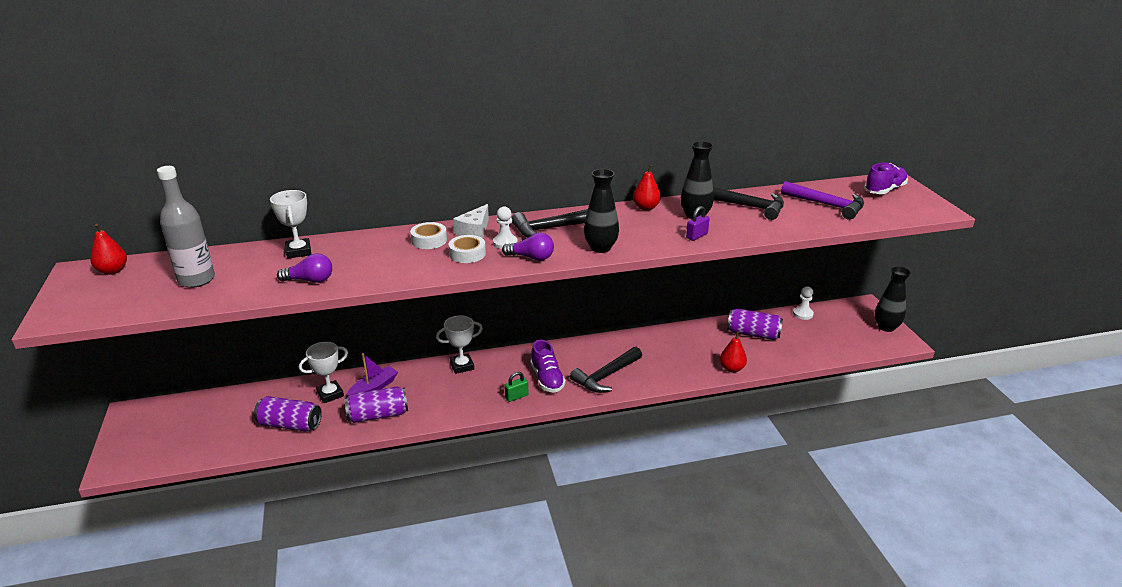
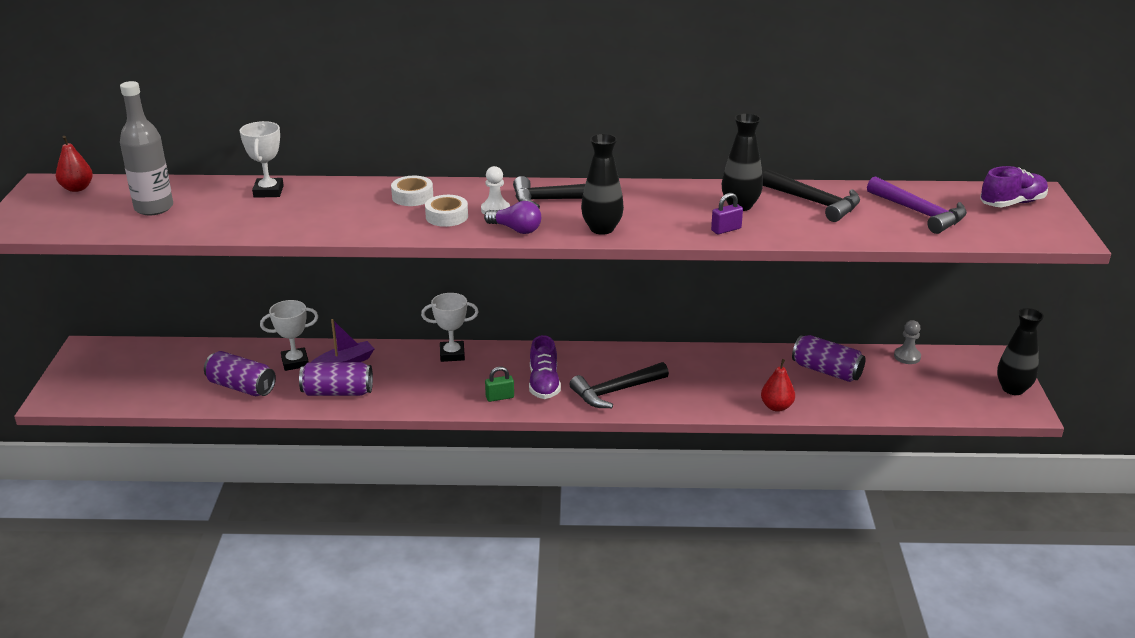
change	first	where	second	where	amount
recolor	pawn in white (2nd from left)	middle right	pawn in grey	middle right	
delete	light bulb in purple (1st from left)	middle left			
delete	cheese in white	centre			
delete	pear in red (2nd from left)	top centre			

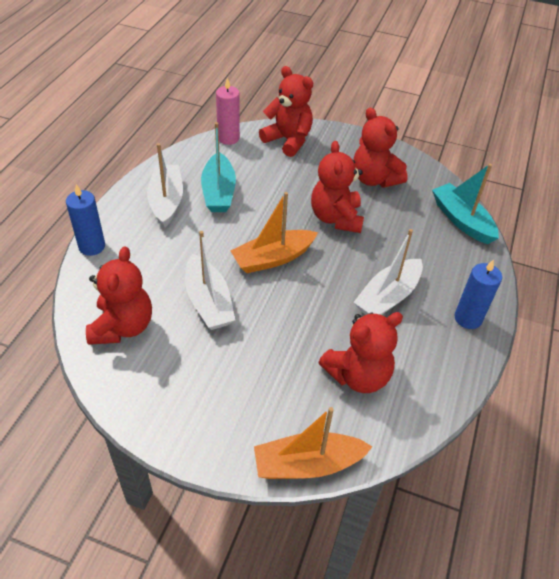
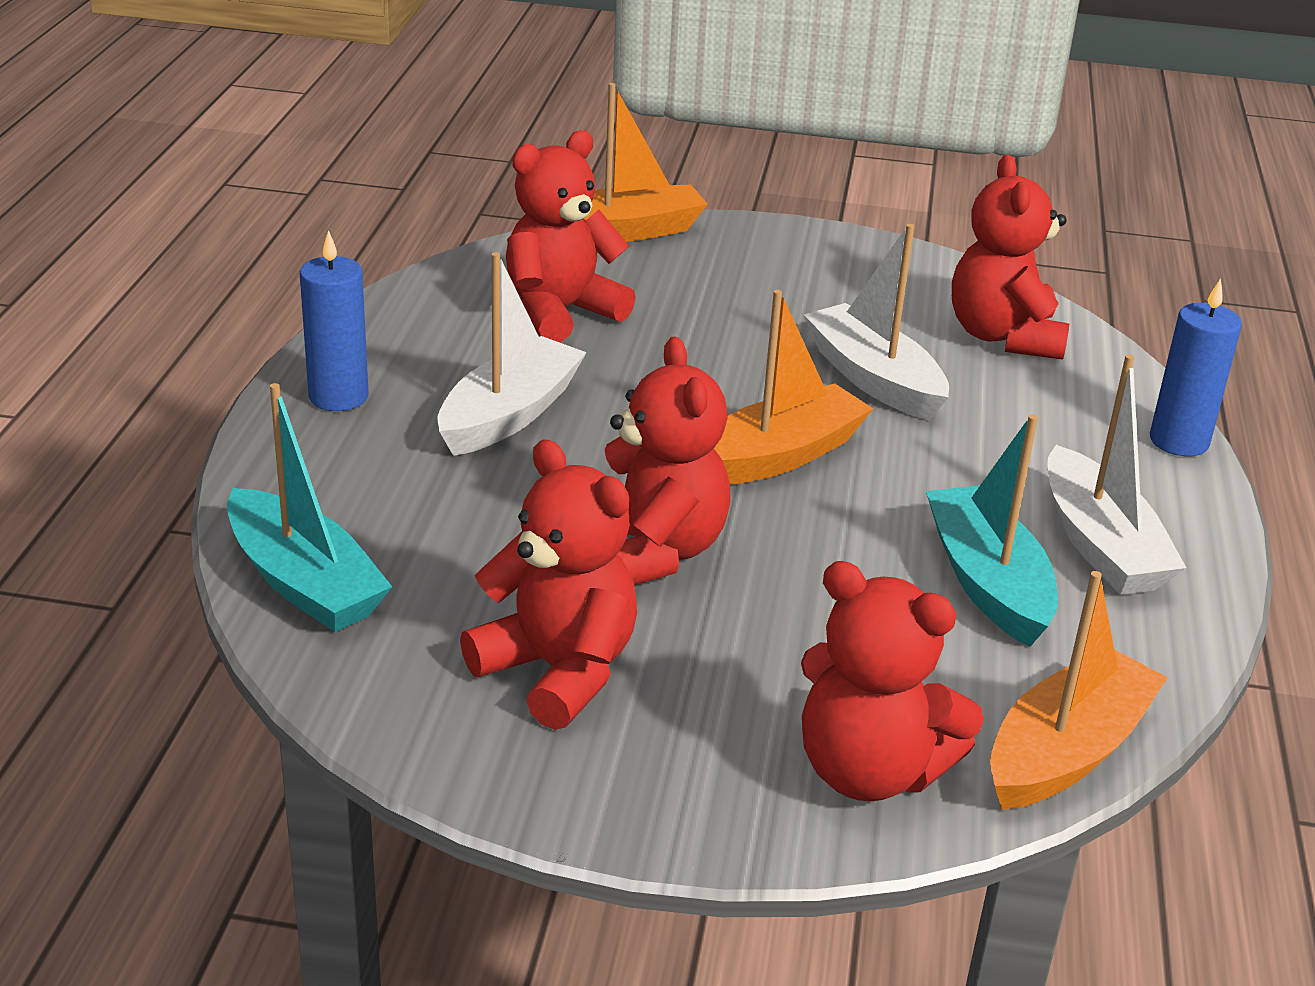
change	first	where	second	where	amount
replace	candle in pink	top centre	boat in orange (3rd from left)	bottom right	

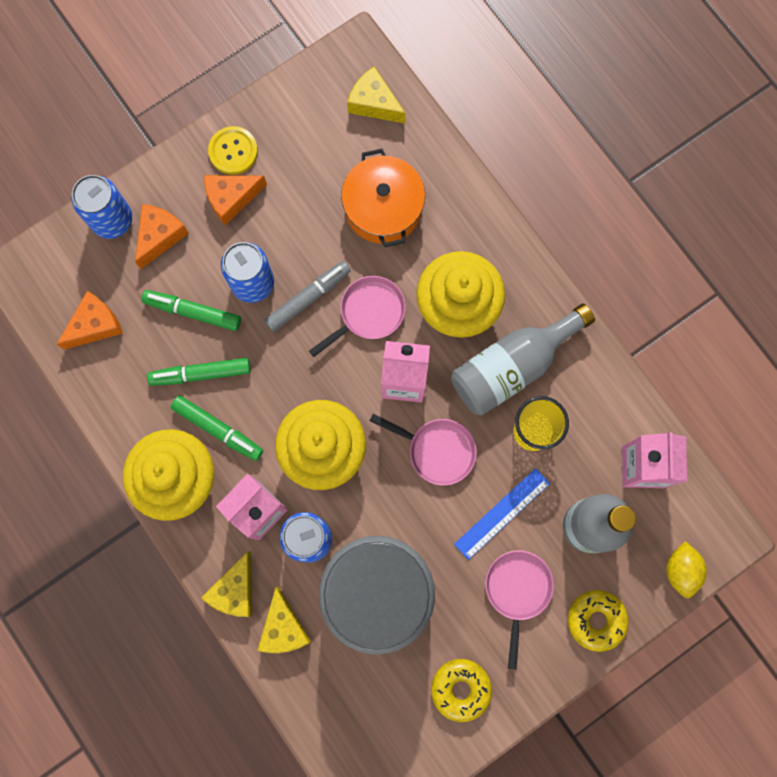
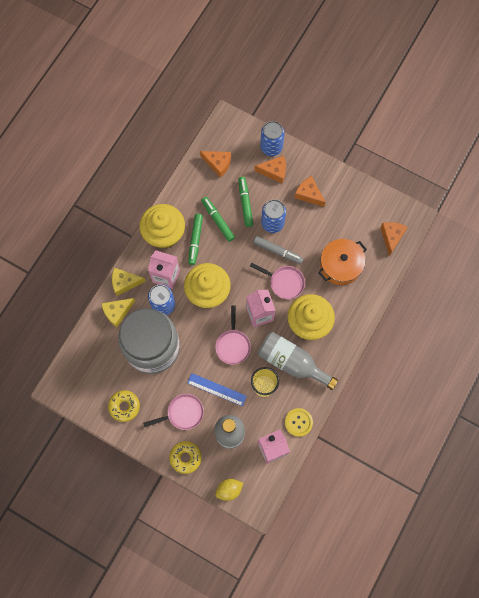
change	first	where	second	where	amount
move	button in yellow	top left		bottom centre	
recolor	cheese in yellow (3rd from left)	top centre	cheese in orange (4th from left)	middle right	

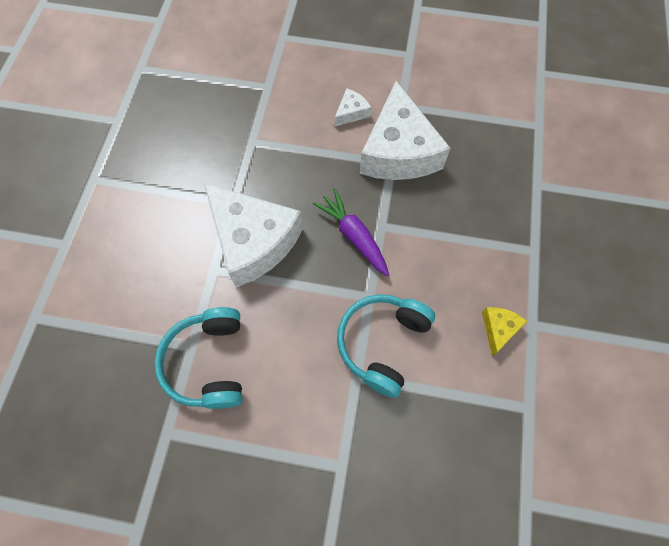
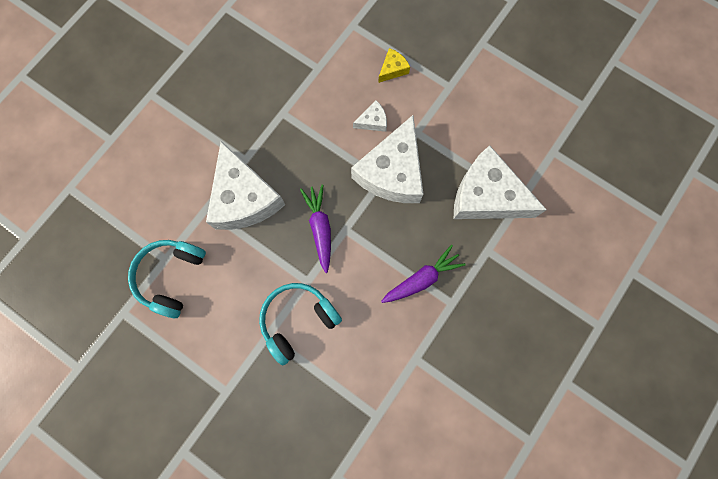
change	first	where	second	where	amount
move	cheese in yellow	middle right		top centre	
insert			carrot in purple (2nd from left)	centre	
insert			cheese in white (4th from left)	middle right	

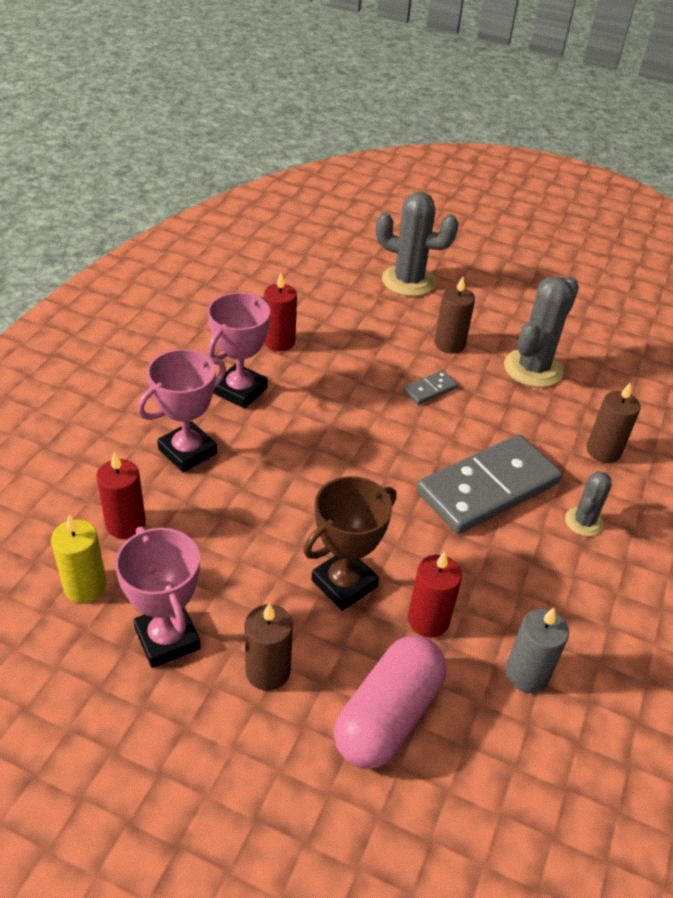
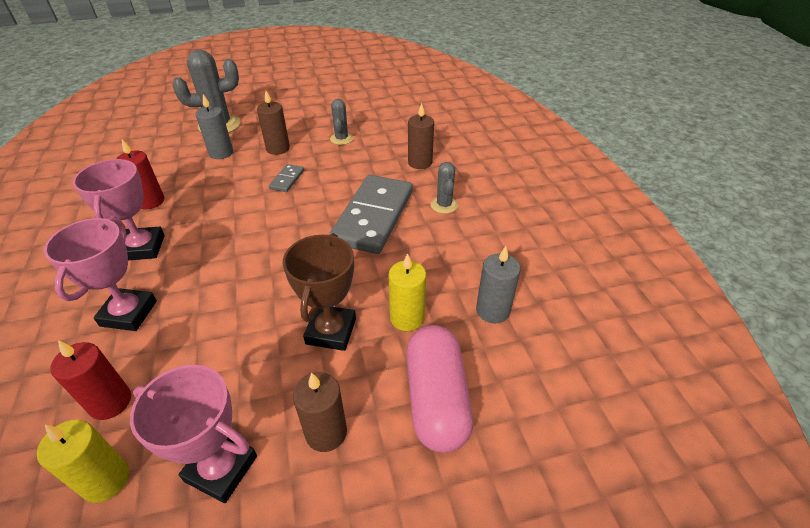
change	first	where	second	where	amount
insert			candle in grey (1st from left)	top left	
resize	cactus in grey (2nd from left)	middle right		top centre	x0.54
recolor	candle in red (3rd from left)	centre	candle in yellow (2nd from left)	centre	

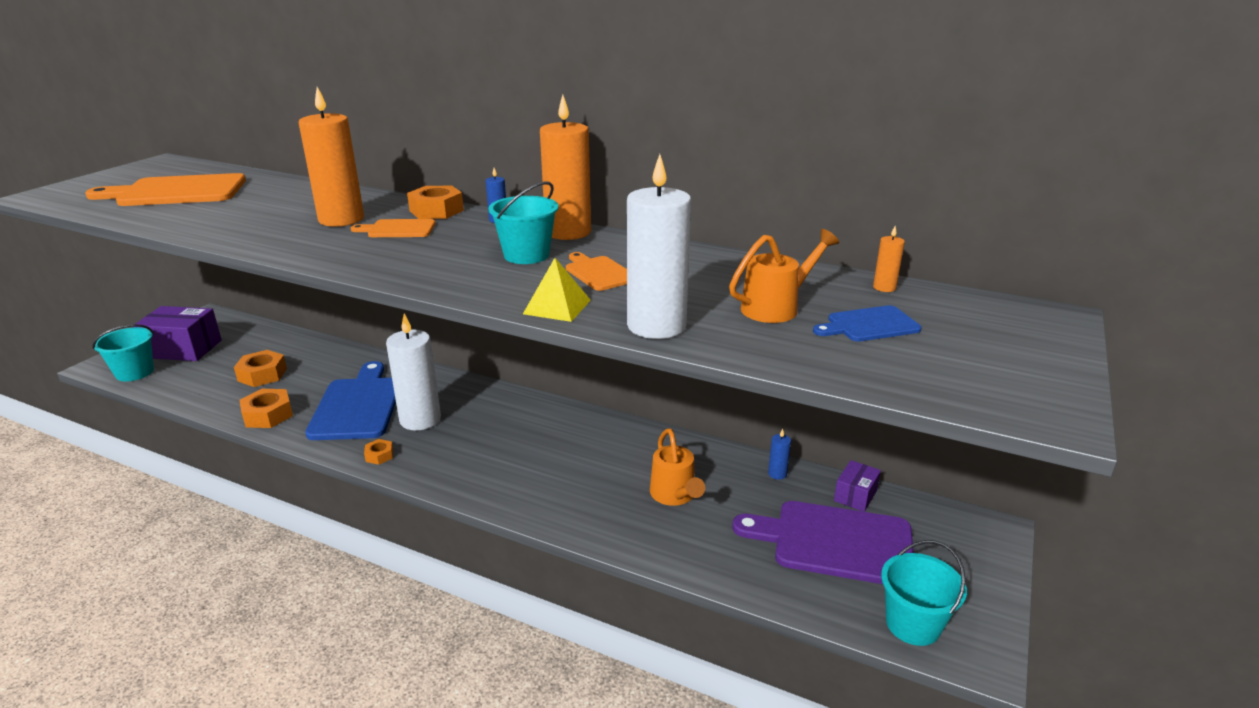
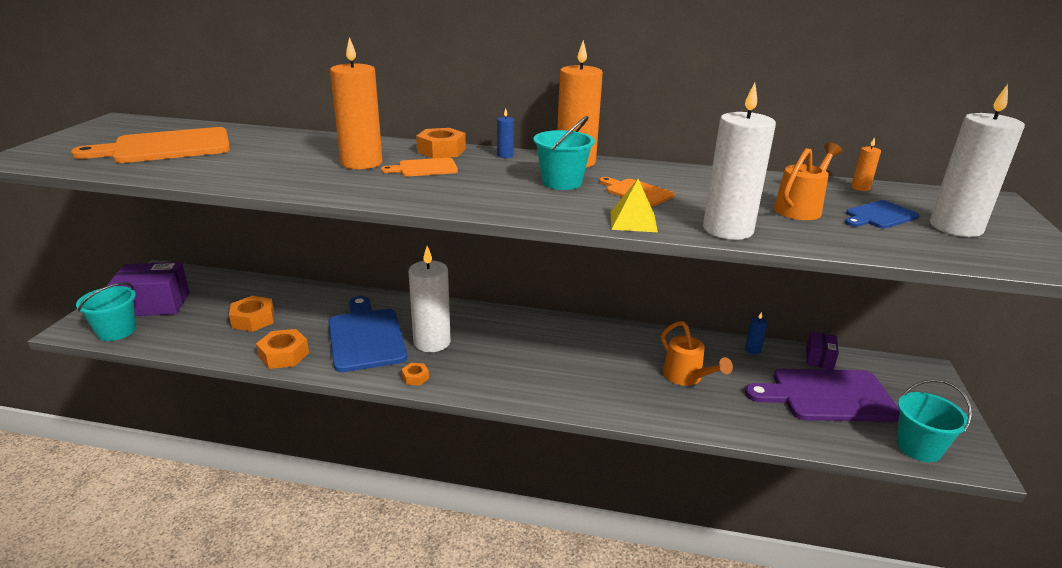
change	first	where	second	where	amount
insert			candle in white (3rd from left)	top right	

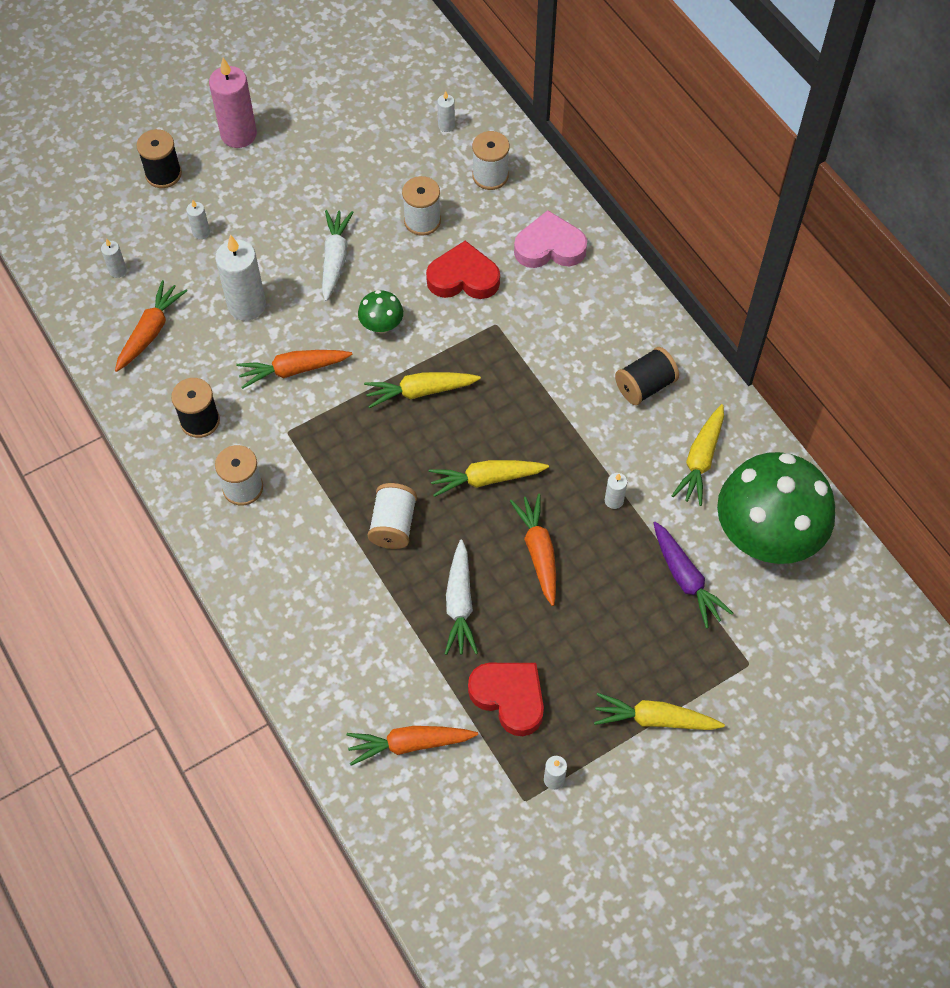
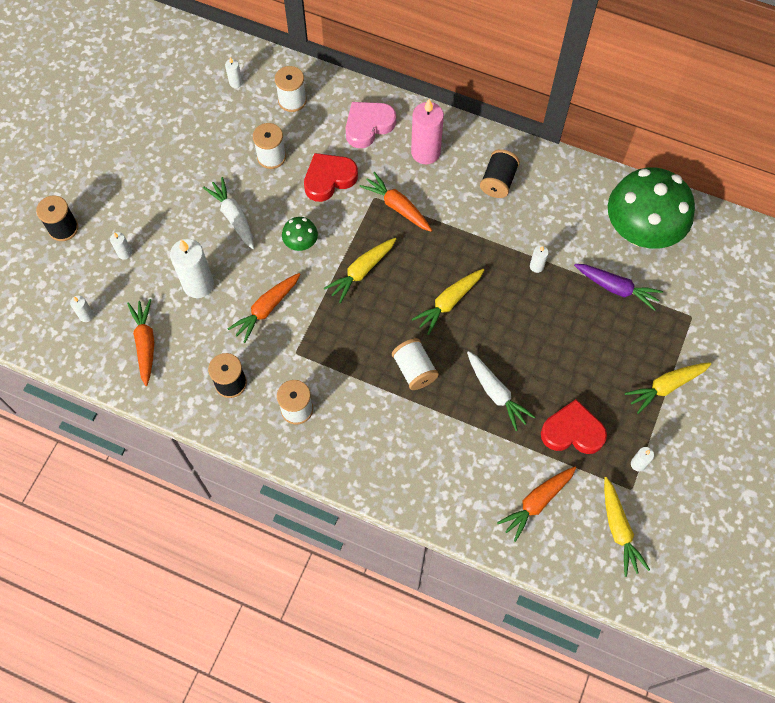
change	first	where	second	where	amount
move	carrot in orange (4th from left in the first image)	centre	carrot in orange (3rd from left)	top centre	
move	candle in pink	top left		top centre	
move	carrot in yellow (4th from left in the first image)	middle right	carrot in yellow (3rd from left)	bottom right	

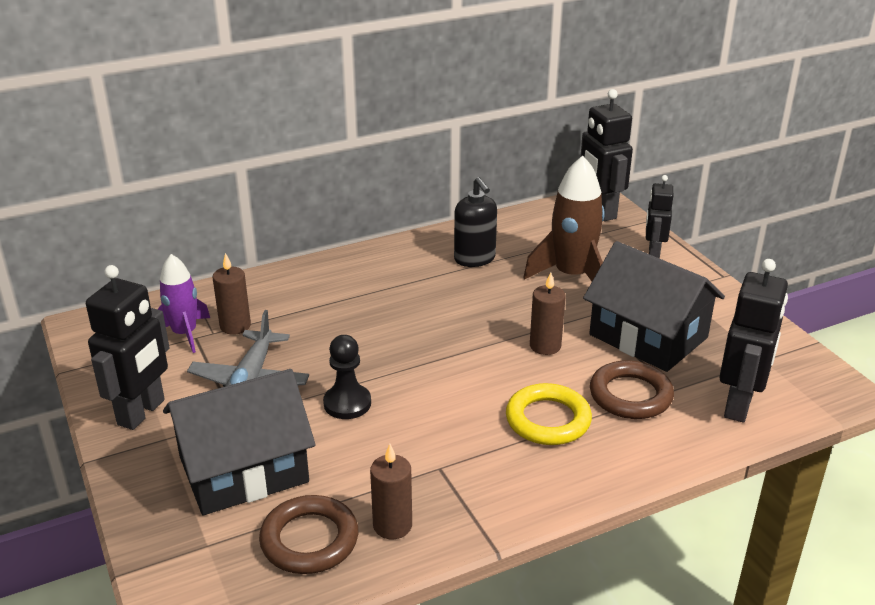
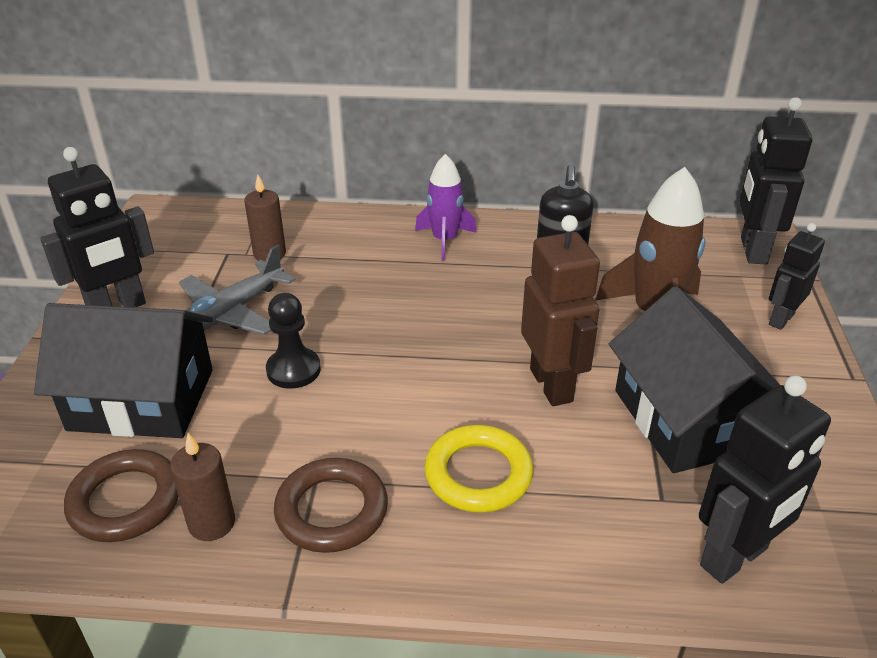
change	first	where	second	where	amount
move	ring in brown (2nd from left)	middle right		bottom centre	
move	rocket in purple	middle left		top centre	
replace	candle in brown (3rd from left)	centre	robot in brown	centre	

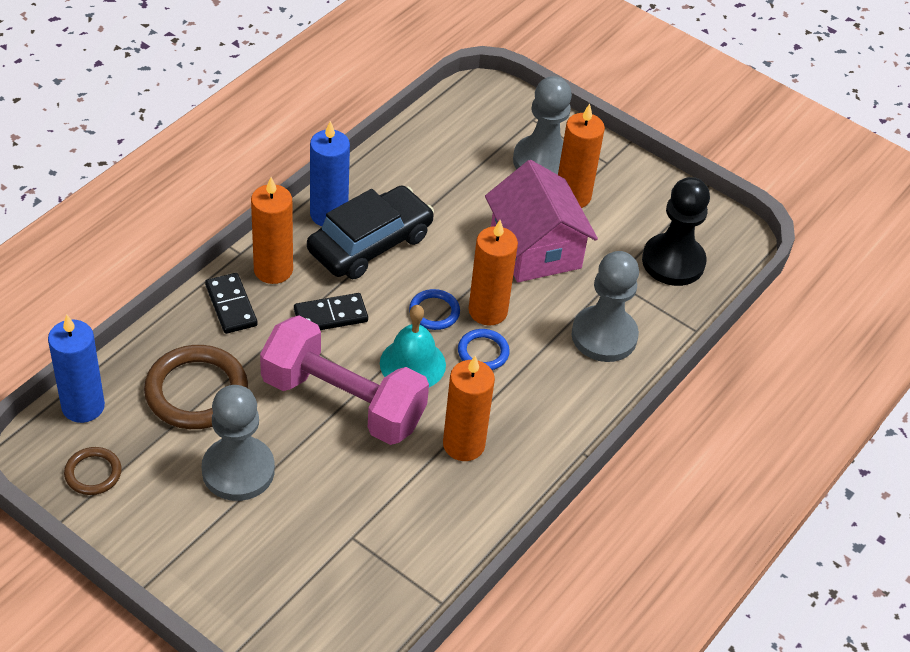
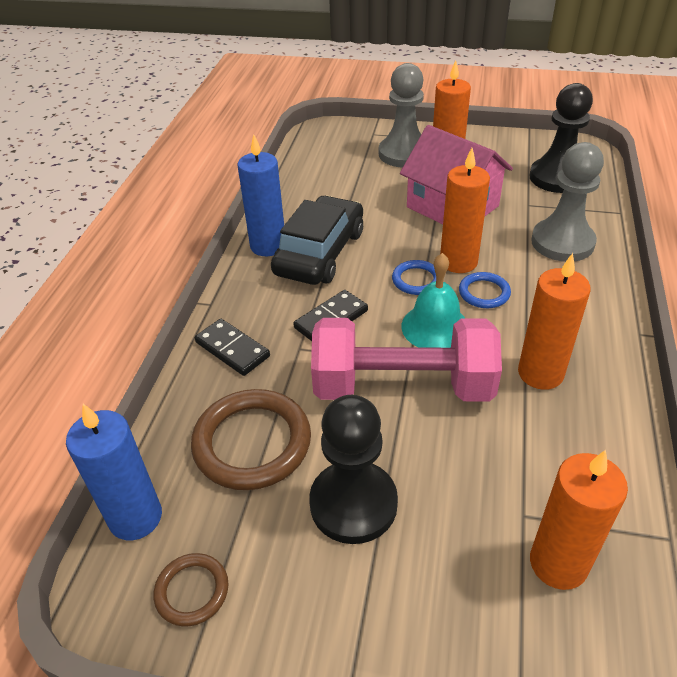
change	first	where	second	where	amount
recolor	pawn in grey (1st from left)	bottom left	pawn in black (1st from left)	bottom centre	
move	candle in orange (1st from left in the first image)	middle left	candle in orange (4th from left)	bottom right	

